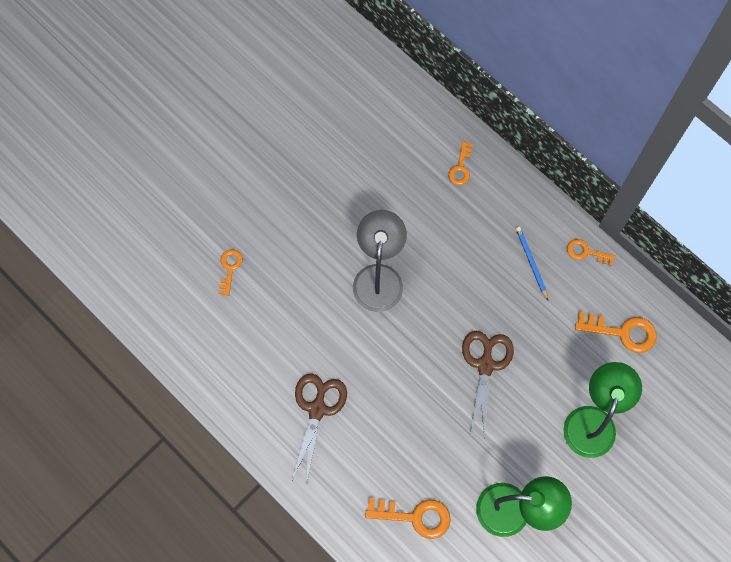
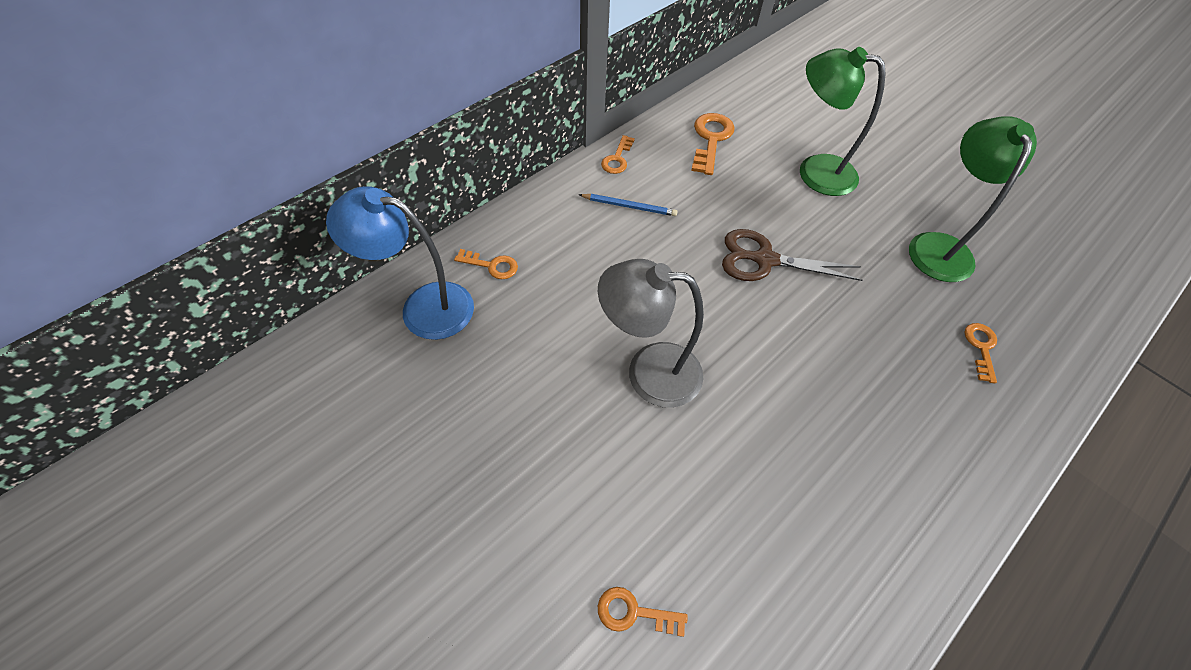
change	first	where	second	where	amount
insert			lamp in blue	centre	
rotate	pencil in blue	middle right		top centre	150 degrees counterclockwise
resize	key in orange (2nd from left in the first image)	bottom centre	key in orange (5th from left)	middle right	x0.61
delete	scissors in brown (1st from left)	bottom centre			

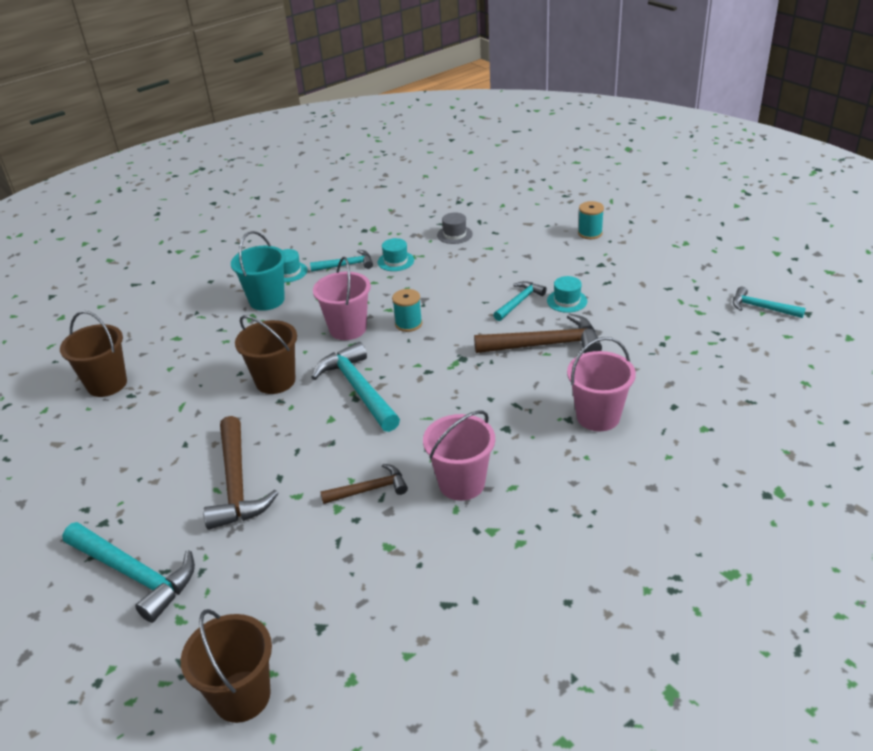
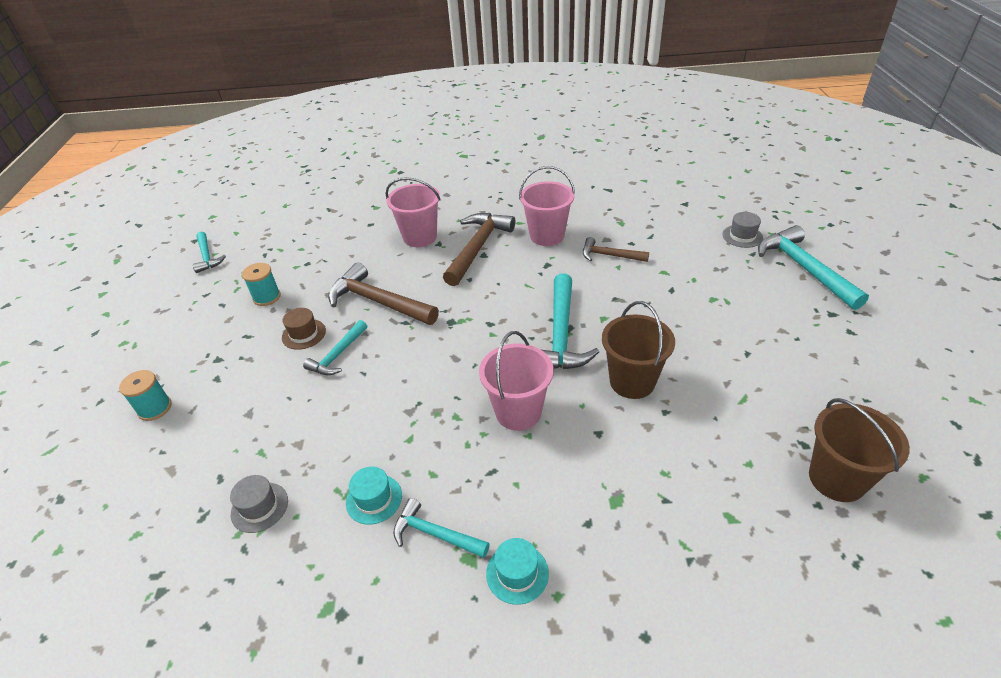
change	first	where	second	where	amount
move	spool in turquoise (1st from left in the first image)	centre	spool in turquoise (2nd from left)	middle left	
recolor	hat in turquoise (3rd from left)	centre	hat in brown	middle left	
rotate	hammer in turquoise (4th from left in the first image)	centre	hammer in turquoise (2nd from left)	centre	45 degrees counterclockwise
move	hammer in brown (1st from left in the first image)	middle left	hammer in brown (2nd from left)	centre	
insert			hat in grey (2nd from left)	middle right	
delete	bucket in brown (2nd from left)	bottom left			
delete	bucket in turquoise	middle left			

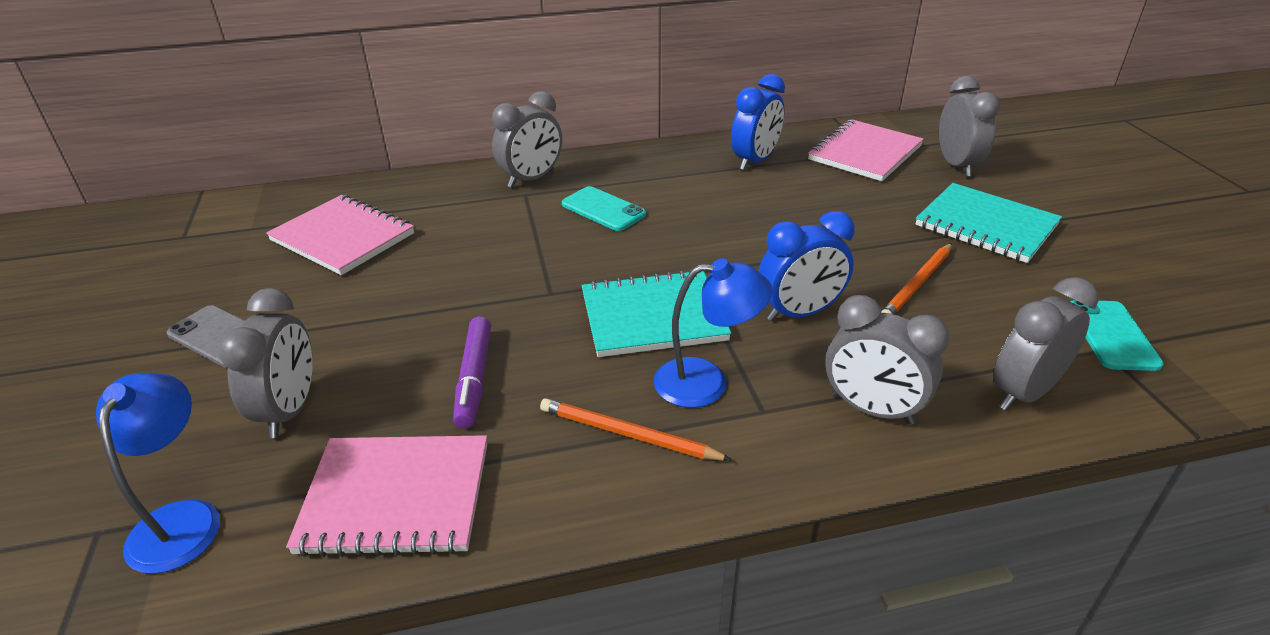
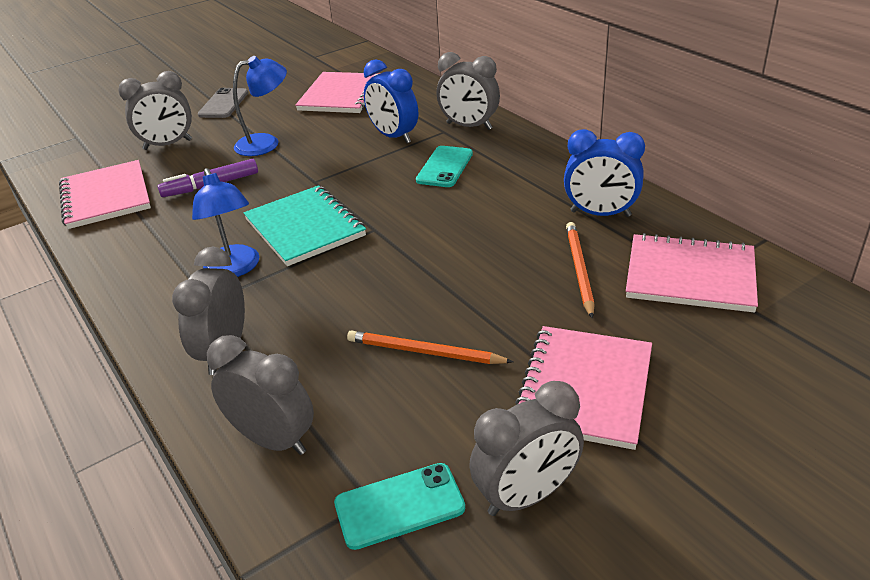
change	first	where	second	where	amount
move	lamp in blue (1st from left in the first image)	bottom left	lamp in blue (2nd from left)	top left	
move	clock in blue (2nd from left in the first image)	centre	clock in blue (1st from left)	top centre	
move	clock in grey (4th from left in the first image)	top right	clock in grey (5th from left)	bottom centre	
recolor	notebook in turquoise (2nd from left)	middle right	notebook in pink (3rd from left)	bottom right	
move	pencil in orange (1st from left in the first image)	bottom centre	pencil in orange (2nd from left)	middle right	

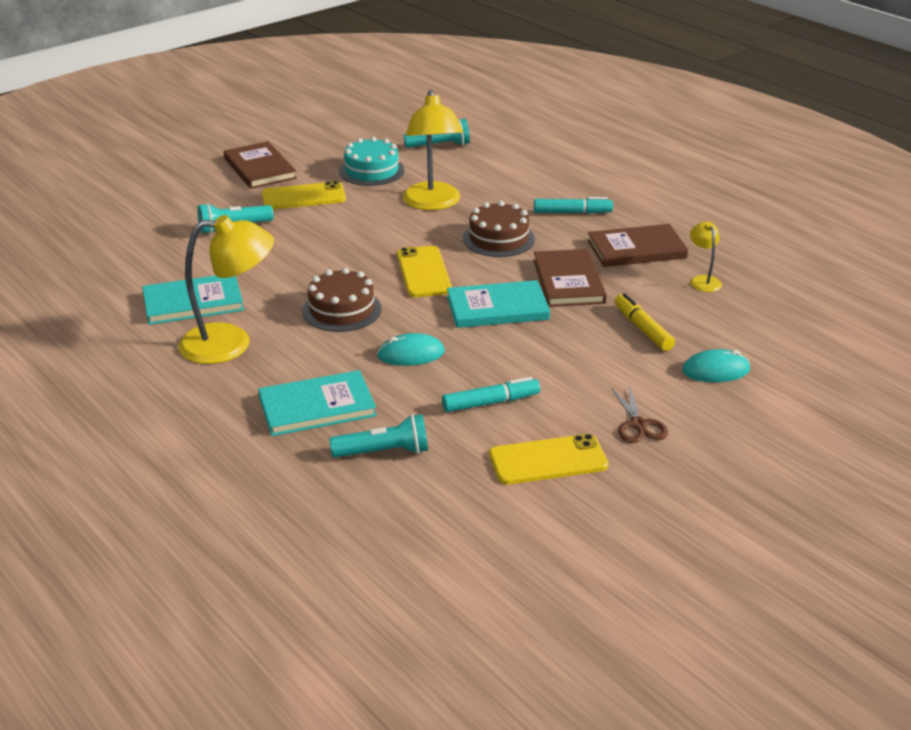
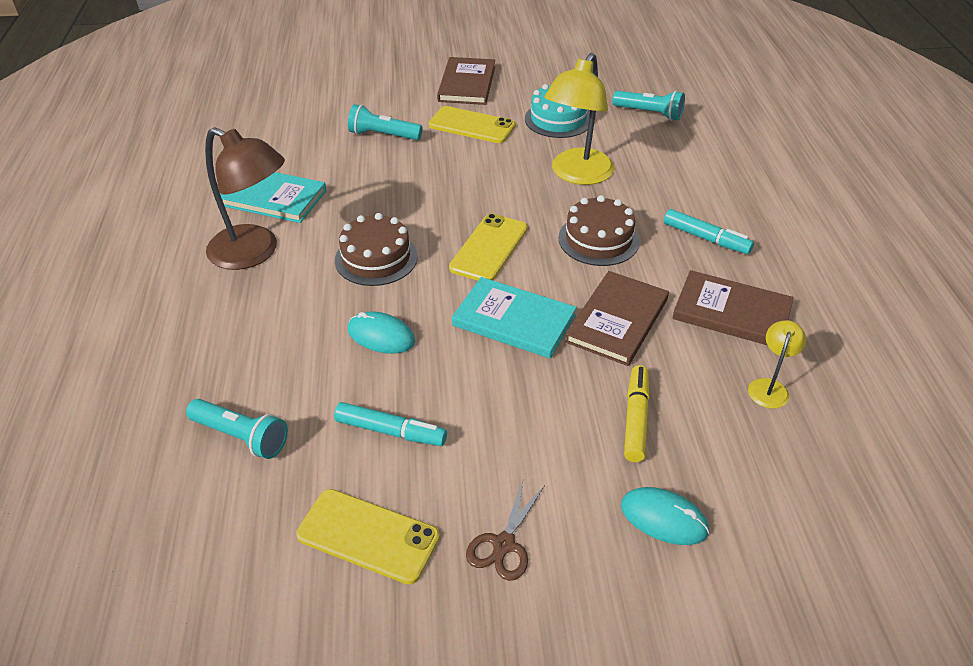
change	first	where	second	where	amount
recolor	lamp in yellow (1st from left)	middle left	lamp in brown	top left	
delete	book in turquoise (2nd from left)	centre			

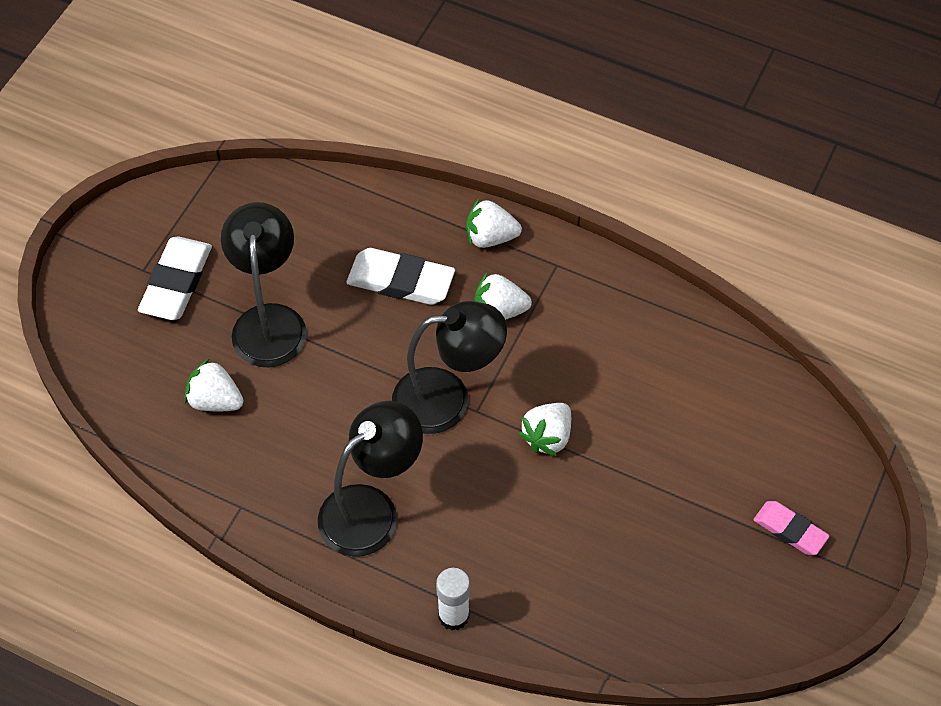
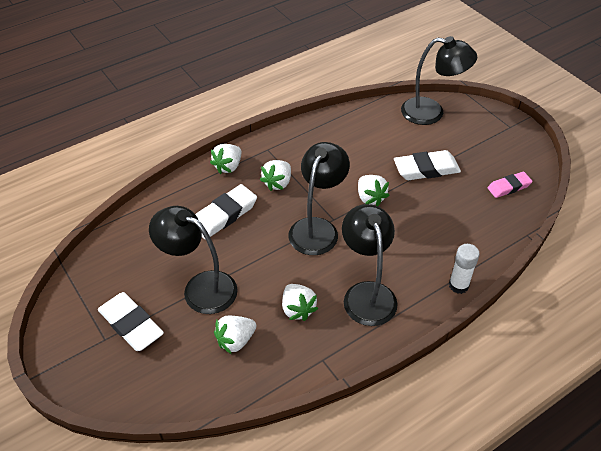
change	first	where	second	where	amount
insert			strawberry in white (4th from left)	bottom centre	
insert			eraser in white (3rd from left)	middle right	
insert			lamp in black (4th from left)	top right	
move	eraser in pink	bottom right		middle right	

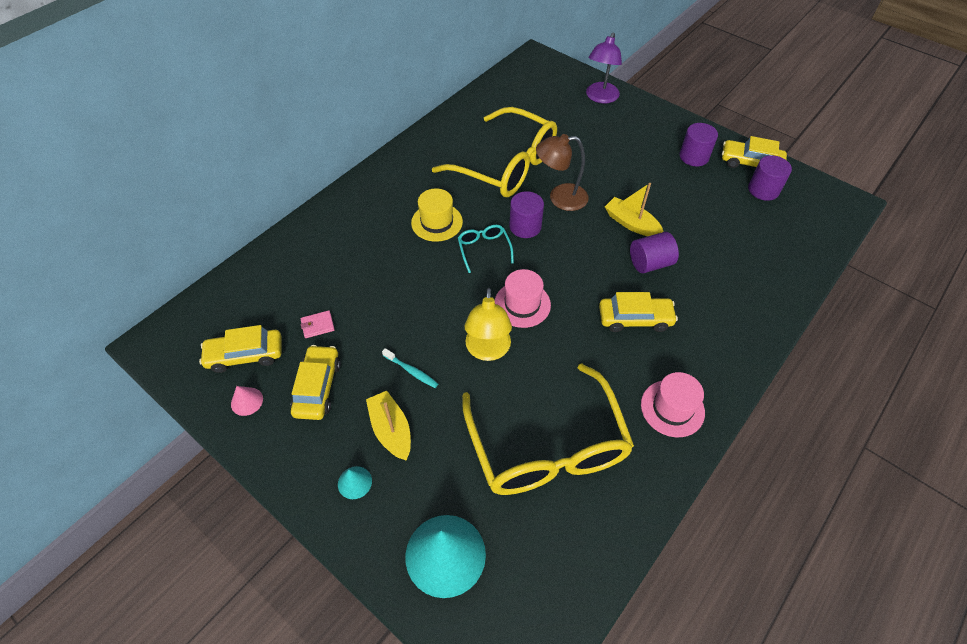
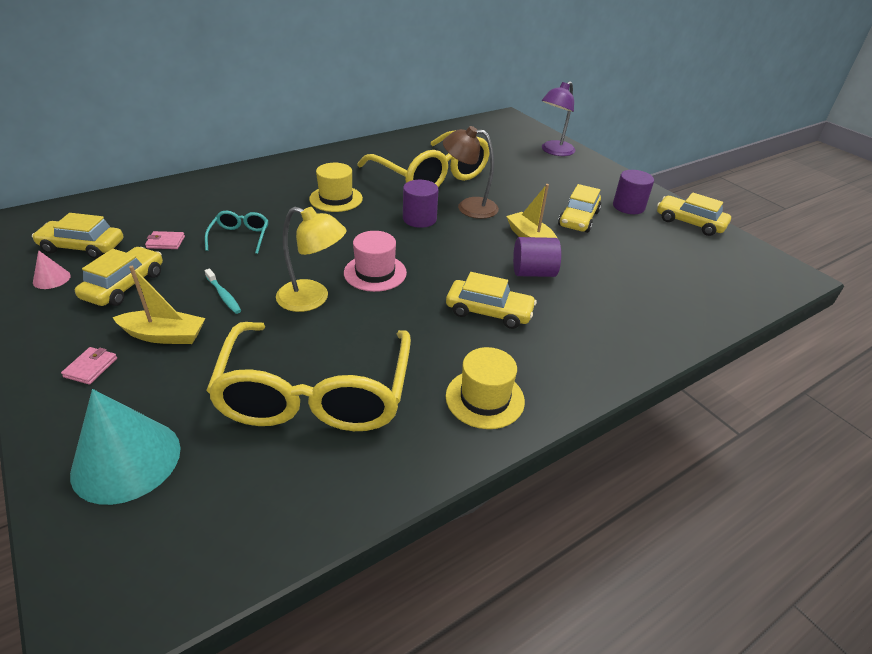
change	first	where	second	where	amount
replace	cone in turquoise (1st from left)	bottom centre	wallet in pink (1st from left)	middle left	
rotate	boat in yellow (1st from left)	centre		middle left	105 degrees clockwise
move	glasses in turquoise	centre		middle left	
rotate	lamp in yellow	centre		centre	90 degrees counterclockwise
recolor	hat in pink (2nd from left)	middle right	hat in yellow (2nd from left)	centre	
insert			car in yellow (4th from left)	top centre	
delete	cylinder in purple (4th from left)	top right			

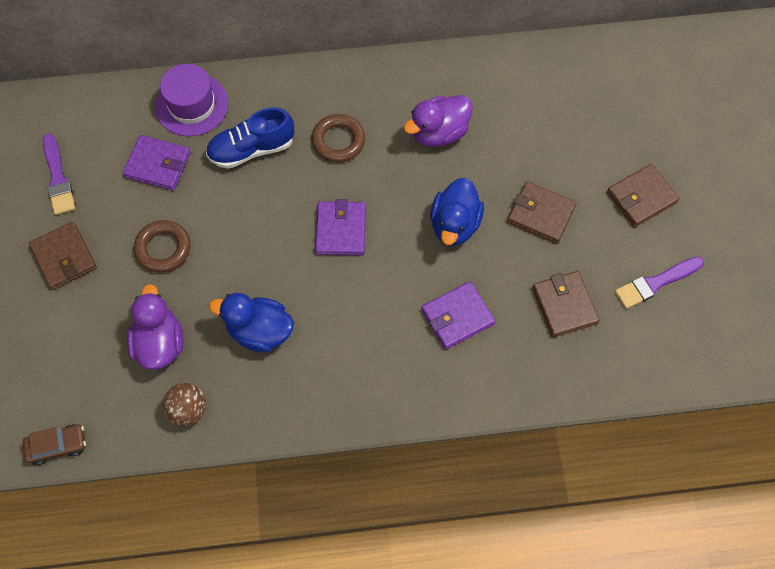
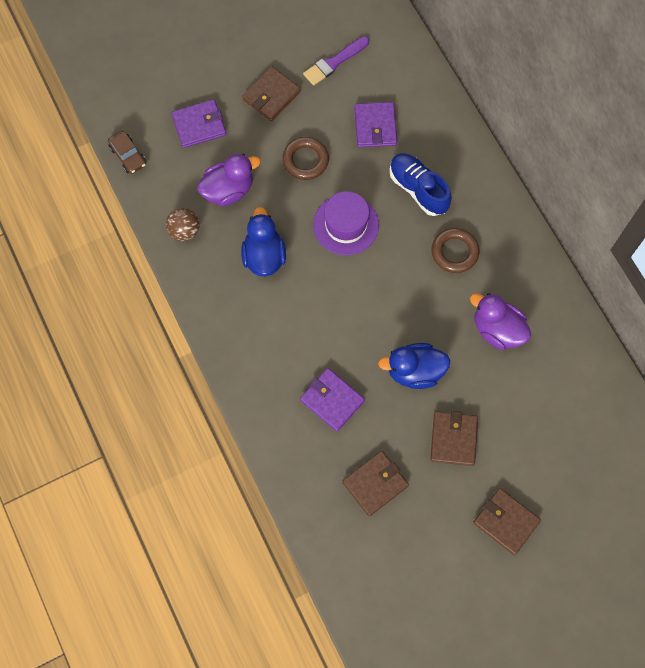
change	first	where	second	where	amount
move	wallet in purple (2nd from left in the first image)	centre	wallet in purple (1st from left)	top left	
move	hat in purple	top left		centre	
delete	brush in purple (2nd from left)	middle right			

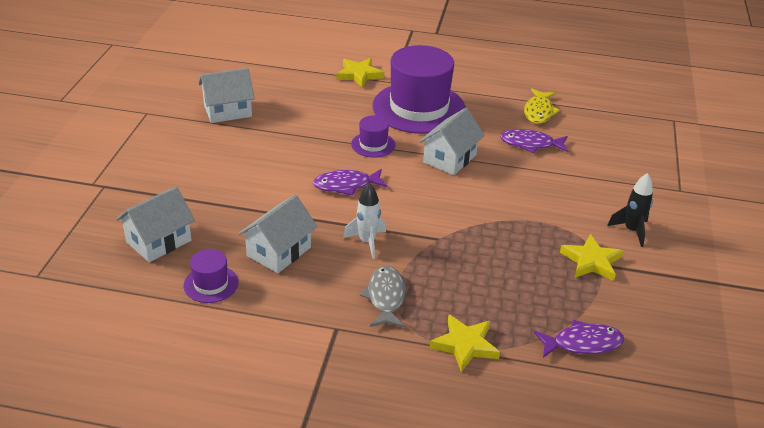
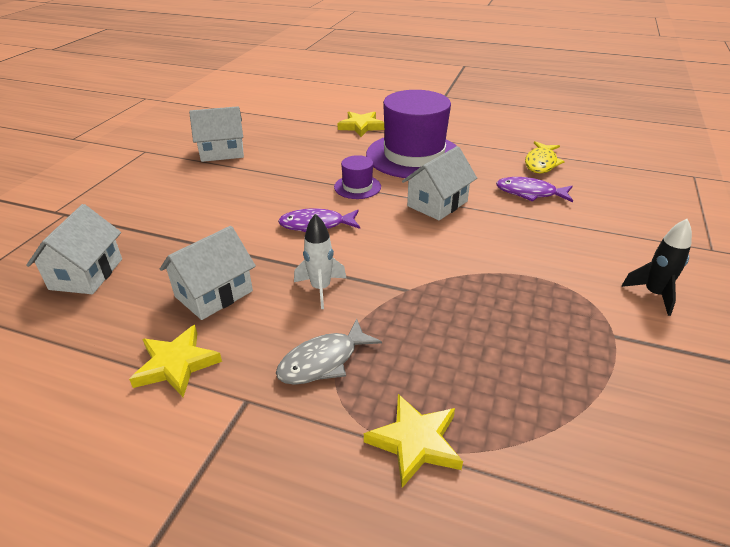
change	first	where	second	where	amount
rotate	house in white (1st from left)	middle left		middle left	45 degrees counterclockwise
move	star in yellow (3rd from left in the first image)	middle right	star in yellow (1st from left)	middle left	
rotate	fish in grey	bottom centre		centre	135 degrees counterclockwise
delete	hat in purple (1st from left)	middle left			
delete	fish in purple (3rd from left)	bottom right			

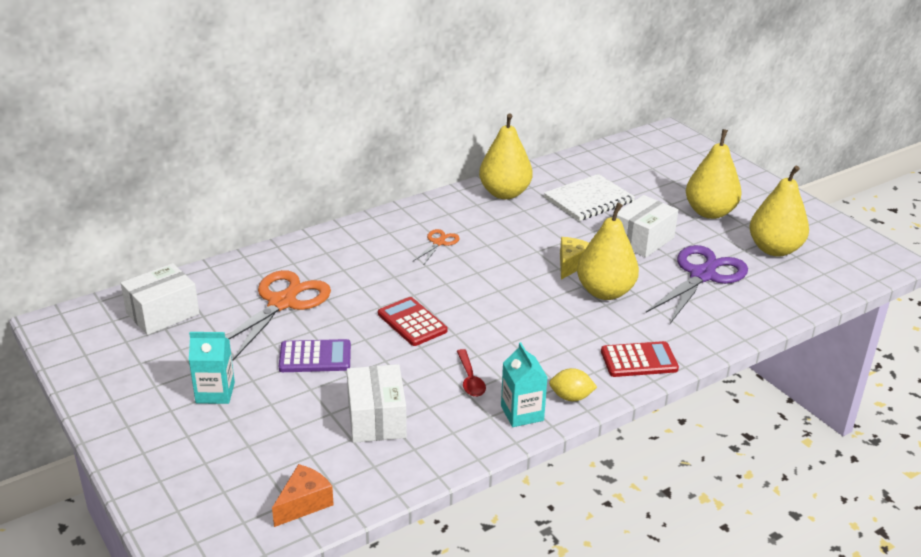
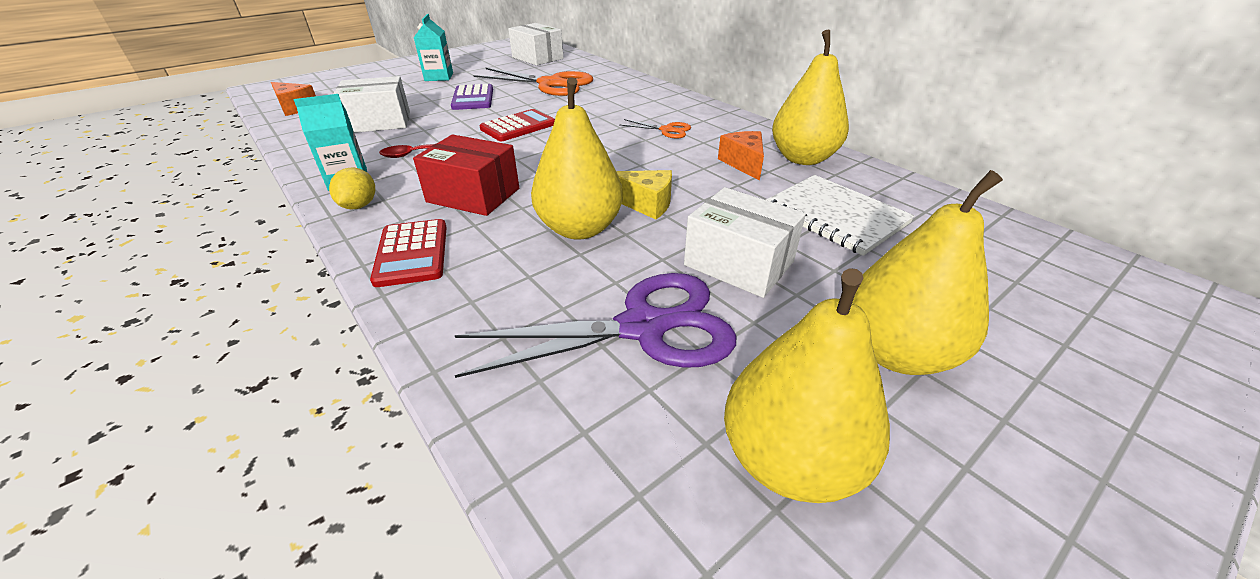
change	first	where	second	where	amount
insert			box in red	top centre	
rotate	scissors in purple	middle right		centre	45 degrees counterclockwise
insert			cheese in orange (2nd from left)	top centre	

